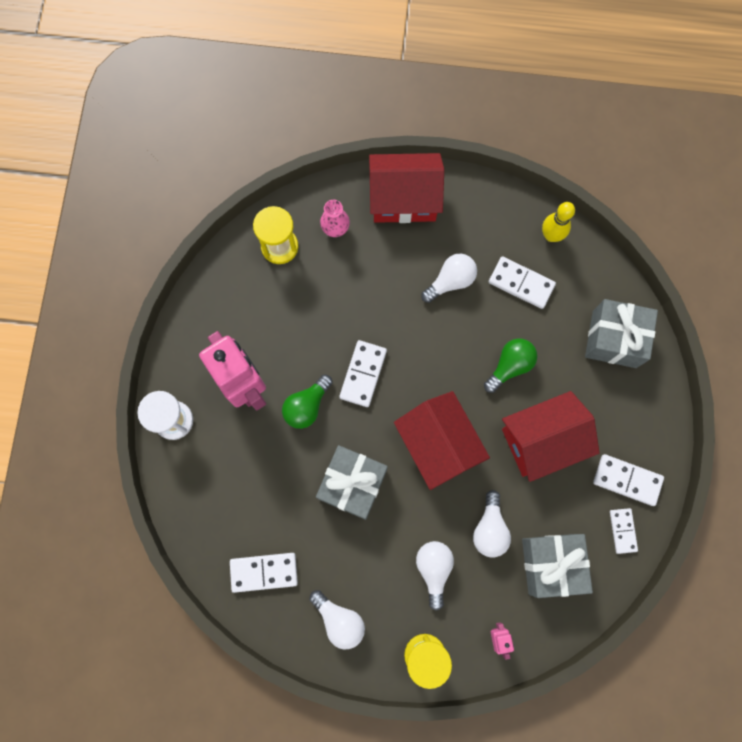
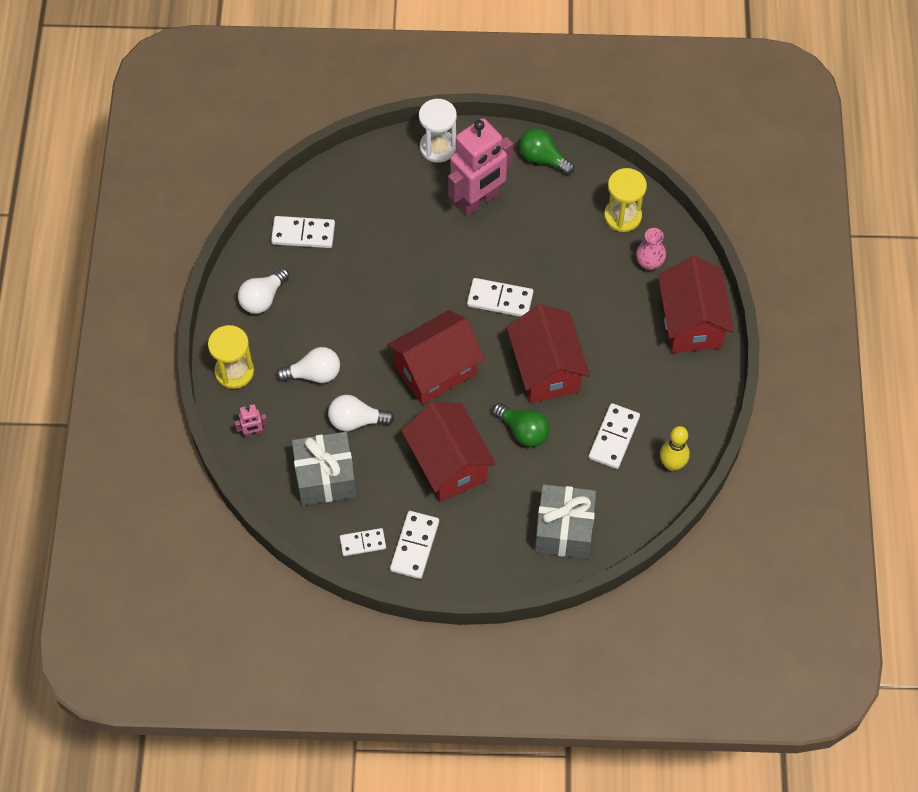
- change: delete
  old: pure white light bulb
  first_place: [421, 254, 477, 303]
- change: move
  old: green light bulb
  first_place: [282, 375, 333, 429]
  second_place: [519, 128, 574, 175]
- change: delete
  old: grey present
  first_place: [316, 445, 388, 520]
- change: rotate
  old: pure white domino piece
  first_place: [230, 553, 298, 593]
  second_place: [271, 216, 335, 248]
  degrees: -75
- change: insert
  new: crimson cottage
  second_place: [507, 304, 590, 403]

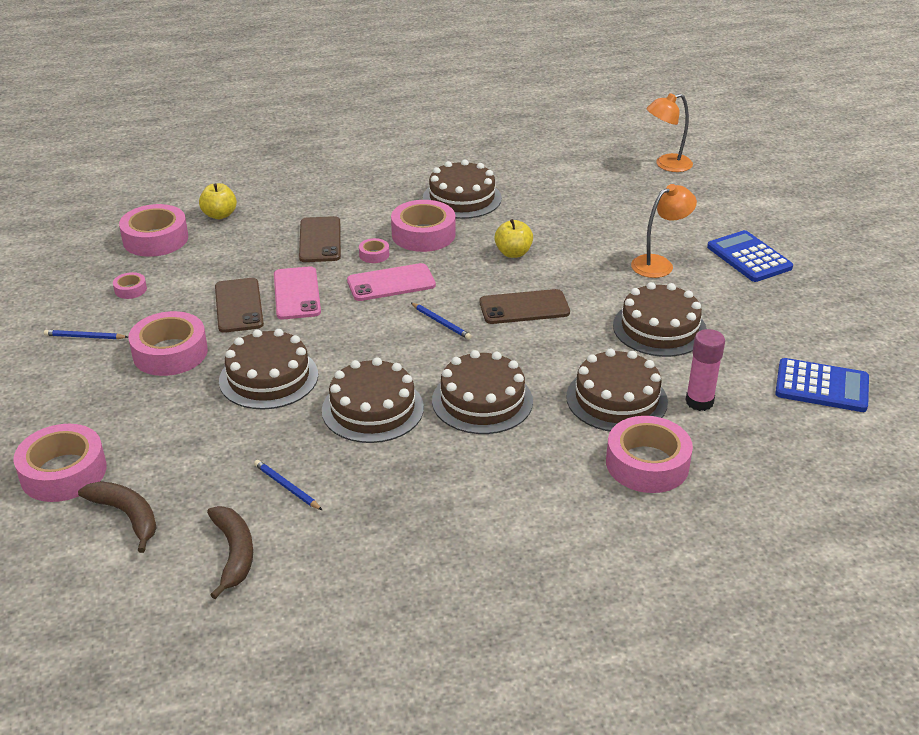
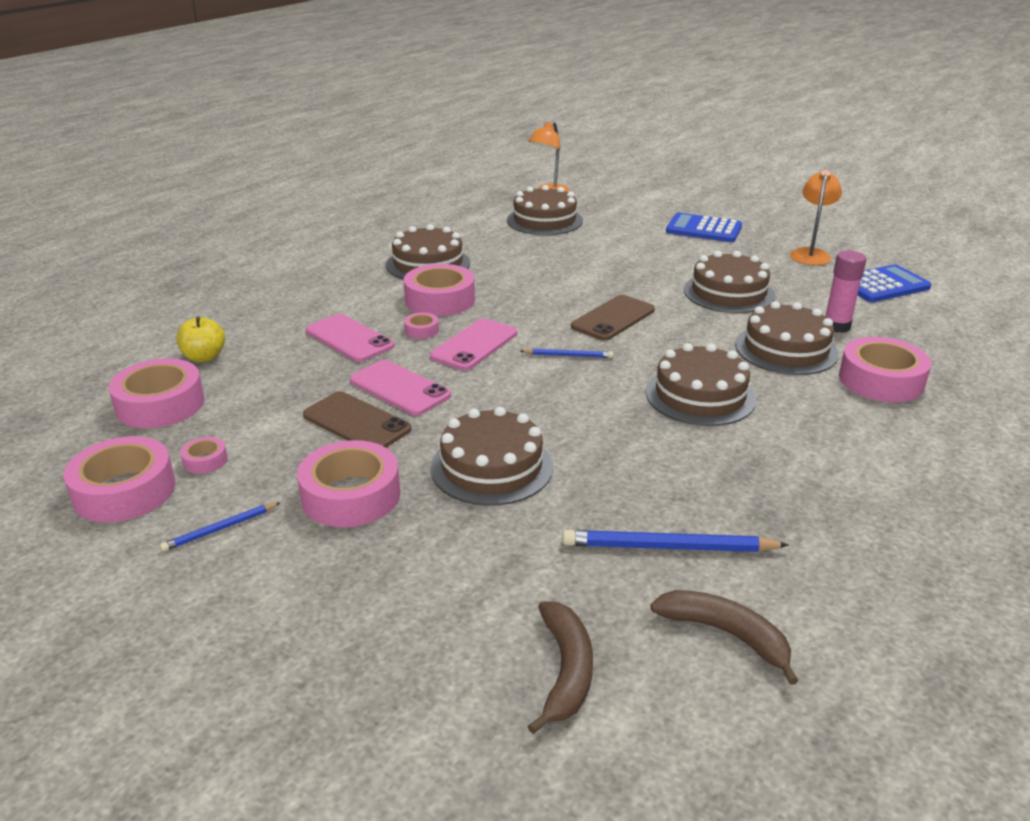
- change: move
  old: orange desk lamp
  first_place: [631, 184, 697, 278]
  second_place: [790, 170, 842, 265]
- change: recolor
  old: brown phone
  new: rose-pink phone
  first_place: [299, 216, 341, 262]
  second_place: [306, 314, 394, 362]
- change: delete
  old: yellow apple fruit
  first_place: [494, 219, 533, 258]
- change: move
  old: brown gateau
  first_place: [322, 357, 424, 443]
  second_place: [507, 185, 583, 235]
- change: move
  old: rose-pink tape
  first_place: [13, 424, 107, 502]
  second_place: [64, 436, 176, 522]
- change: resize
  old: blue lead pencil
  first_place: [254, 460, 322, 510]
  second_place: [563, 530, 789, 552]
  factor: 1.78
- change: rotate
  old: brown toy banana
  first_place: [78, 481, 157, 553]
  second_place: [527, 602, 593, 734]
  degrees: 90

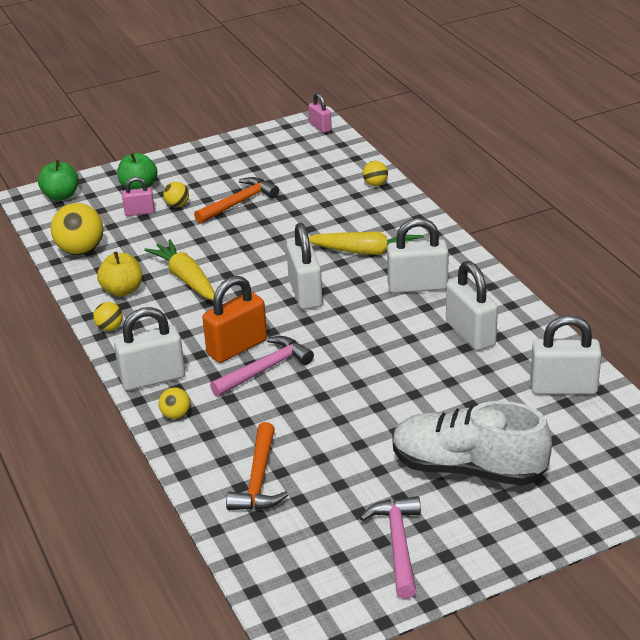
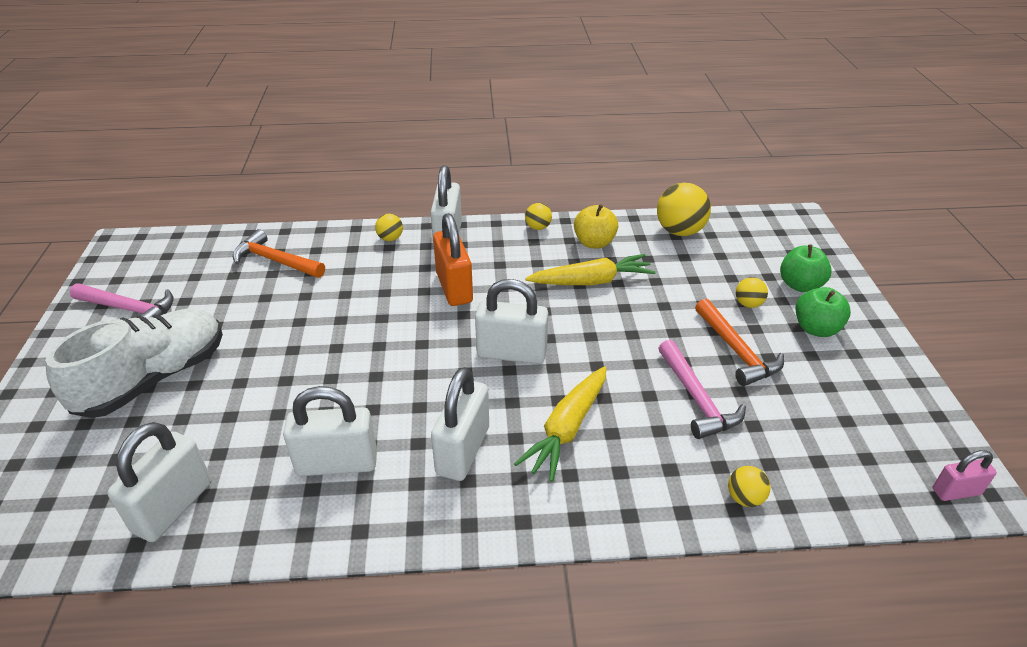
- change: move
  old: green apple fruit
  first_place: [38, 160, 78, 201]
  second_place: [796, 287, 851, 337]
- change: delete
  old: rose-pink padlock
  first_place: [122, 177, 155, 216]
- change: move
  old: rose-pink hammer
  first_place: [210, 336, 314, 397]
  second_place: [658, 340, 746, 439]

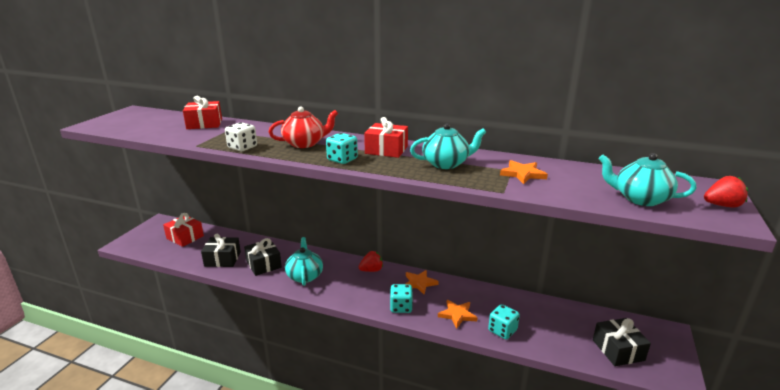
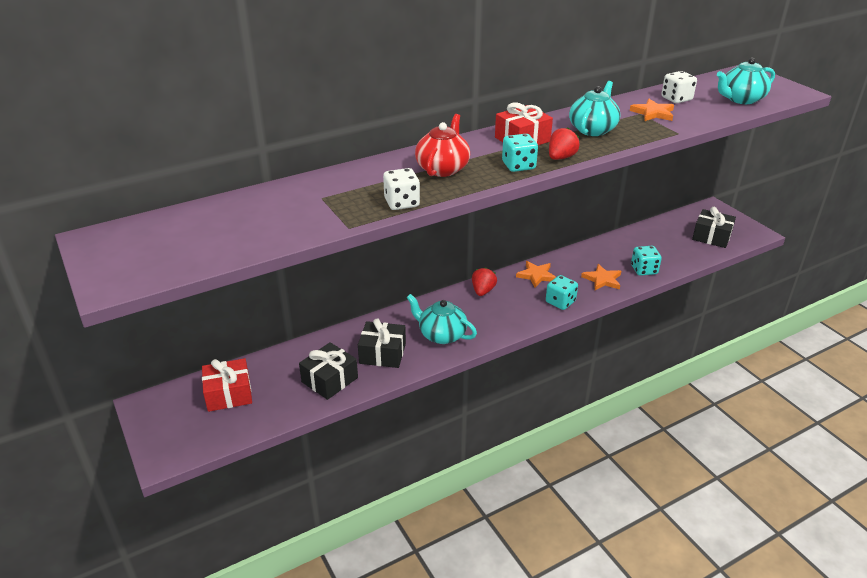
- change: delete
  old: crimson present
  first_place: [183, 96, 222, 129]
- change: move
  old: crimson berry
  first_place: [704, 176, 748, 207]
  second_place: [549, 127, 580, 160]
- change: insert
  new: pure white game die
  second_place: [661, 71, 697, 103]

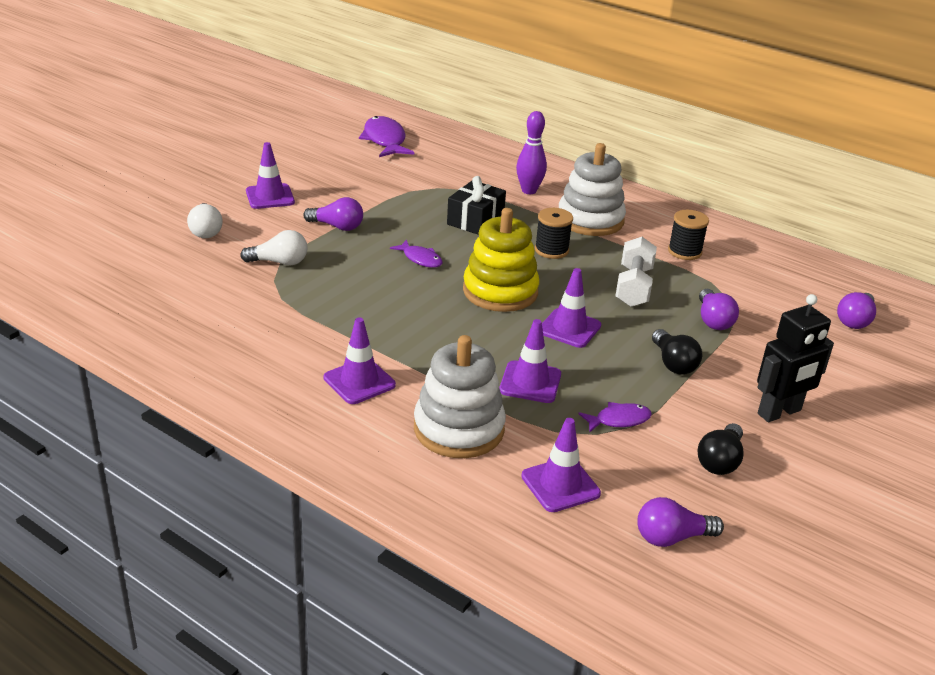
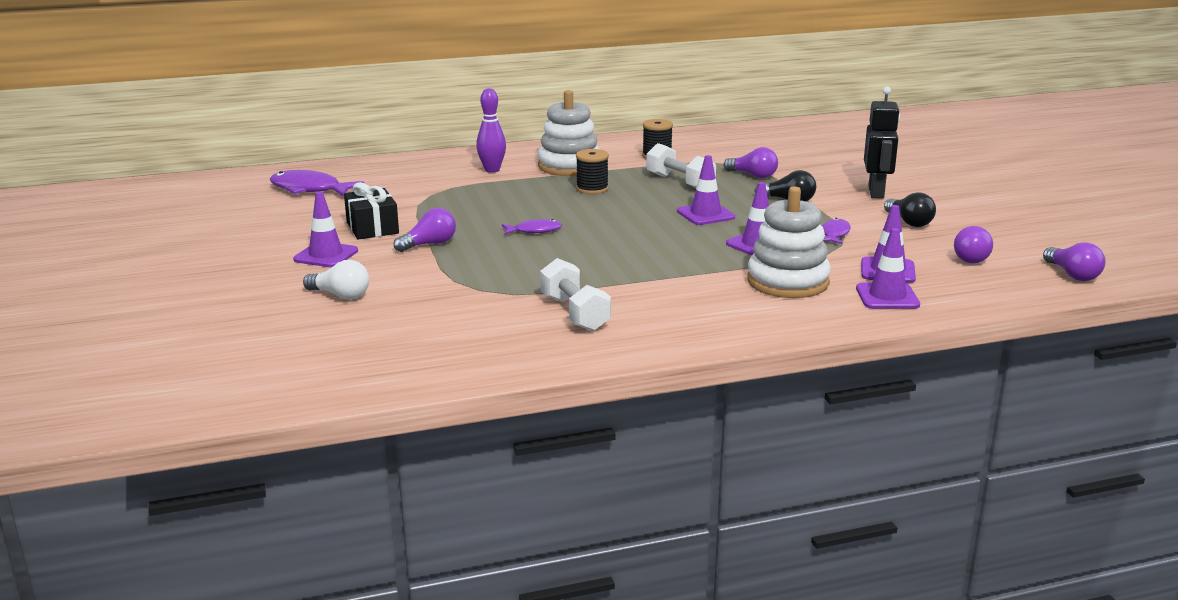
- change: move
  old: black present
  first_place: [447, 176, 506, 235]
  second_place: [344, 182, 399, 240]
- change: delete
  old: yellow stacking toy
  first_place: [463, 208, 540, 312]
- change: delete
  old: pure white light bulb
  first_place: [240, 230, 308, 265]
- change: move
  old: royal purple light bulb
  first_place: [837, 292, 876, 329]
  second_place: [1043, 242, 1106, 281]
- change: move
  old: royal purple road cone
  first_place: [324, 317, 396, 404]
  second_place: [856, 228, 920, 309]
- change: insert
  new: pure white hand weight
  second_place: [540, 258, 611, 331]

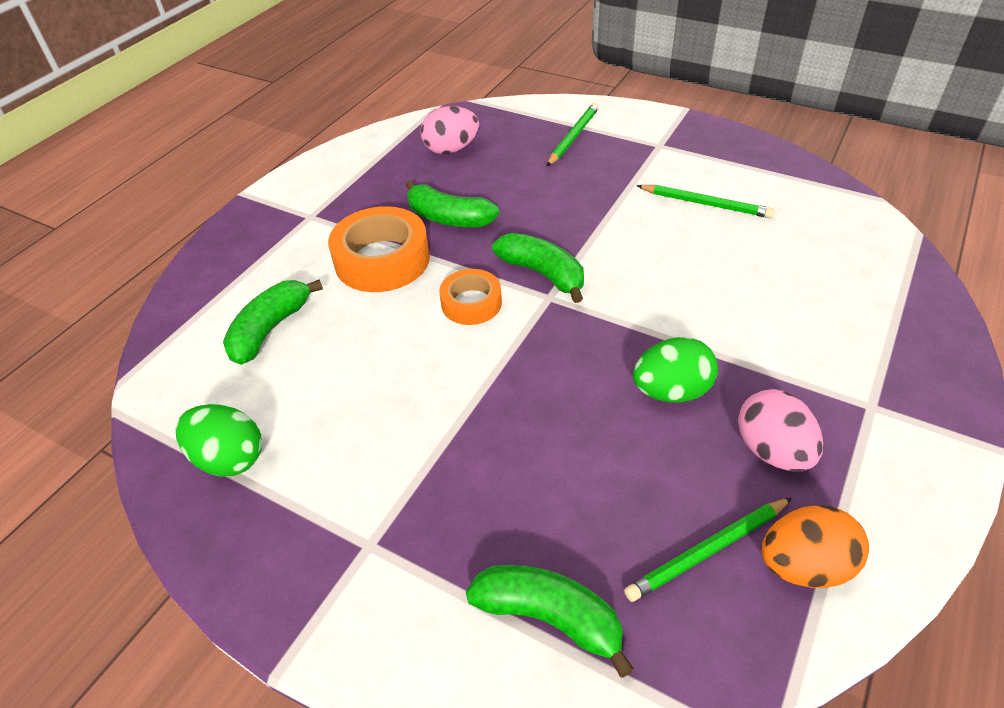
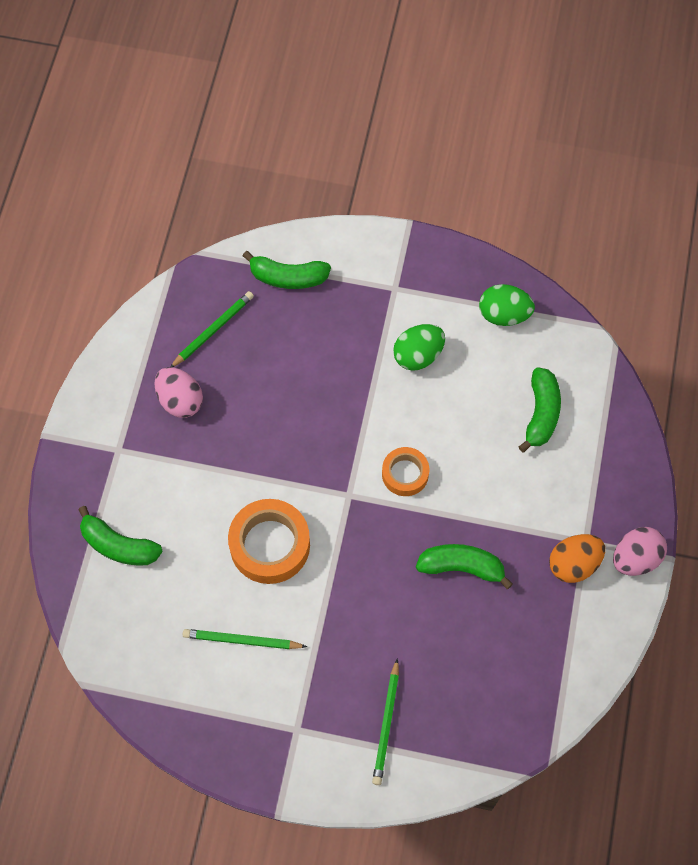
- change: move
  old: rose-pink egg shape
  first_place: [420, 106, 479, 154]
  second_place: [613, 527, 667, 576]
- change: move
  old: orange tape
  first_place: [328, 206, 430, 292]
  second_place: [228, 499, 310, 584]
- change: move
  old: green toy banana
  first_place: [492, 233, 584, 303]
  second_place: [78, 506, 163, 566]
- change: move
  old: green egg shape
  first_place: [633, 337, 718, 403]
  second_place: [393, 324, 445, 371]
- change: move
  old: orange egg shape
  first_place: [762, 505, 869, 588]
  second_place: [549, 534, 605, 583]

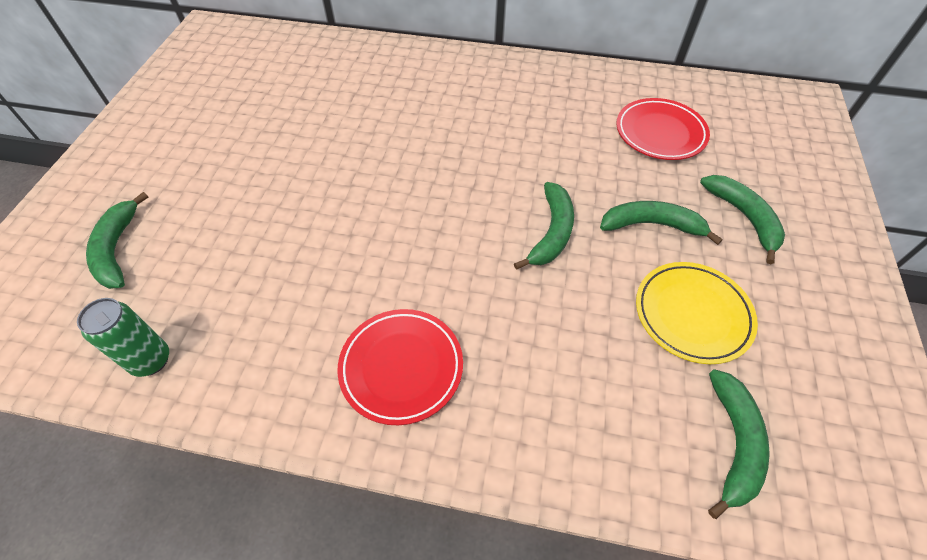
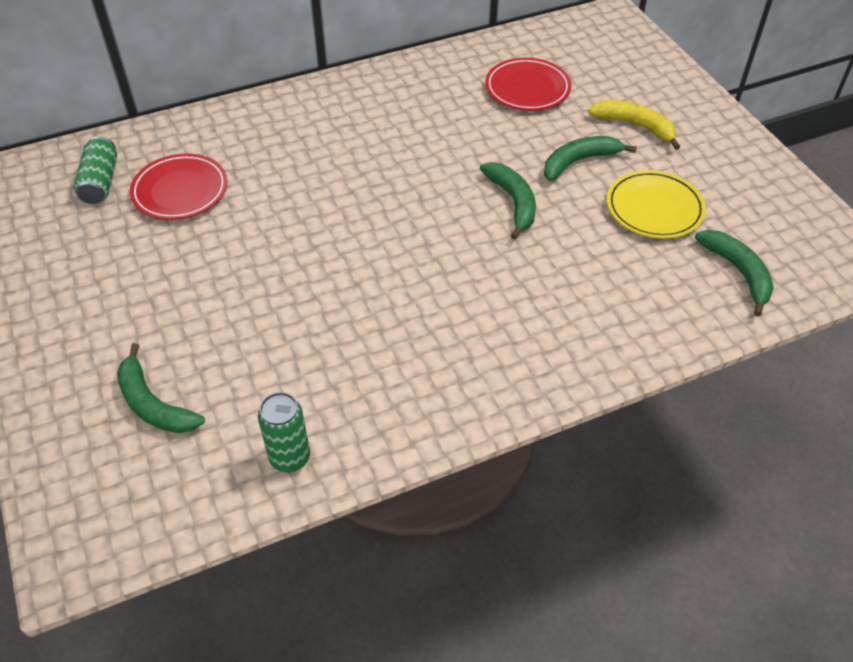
- change: recolor
  old: green toy banana
  new: yellow toy banana
  first_place: [700, 175, 785, 264]
  second_place: [588, 100, 680, 150]
- change: move
  old: crimson plate
  first_place: [337, 309, 463, 425]
  second_place: [130, 153, 227, 220]
- change: insert
  new: green tin
  second_place: [73, 136, 117, 204]

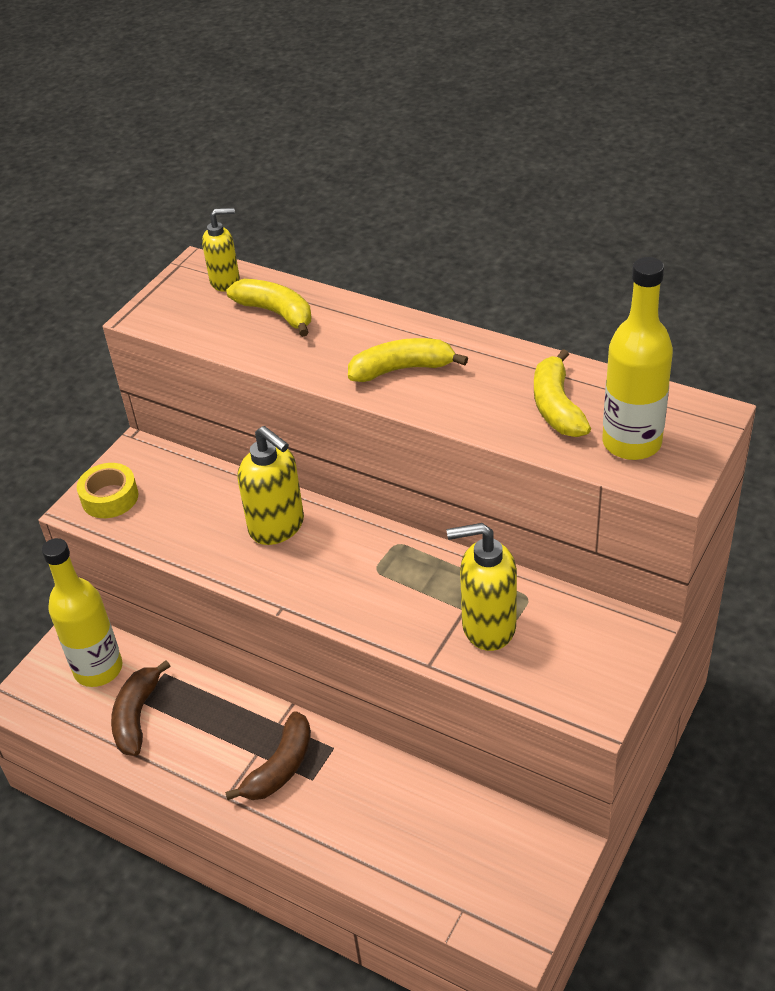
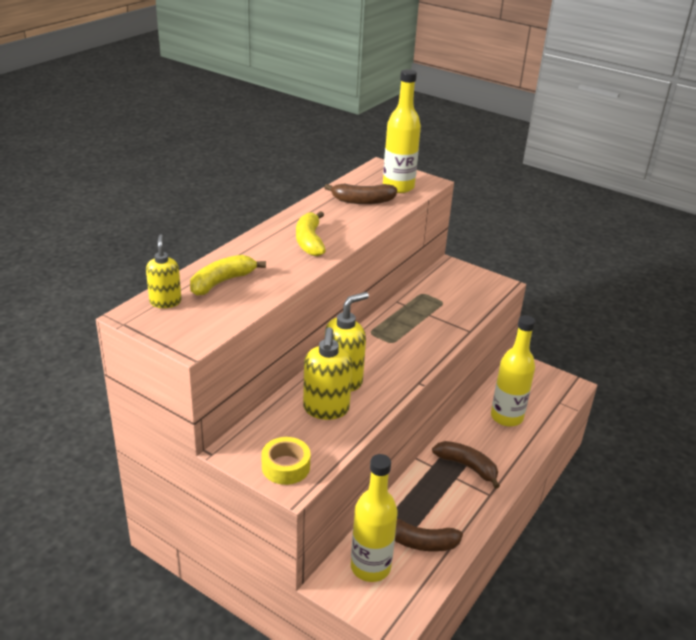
- change: recolor
  old: yellow toy banana
  new: brown toy banana
  first_place: [534, 349, 591, 437]
  second_place: [324, 184, 397, 204]
- change: move
  old: yellow pump bottle
  first_place: [447, 523, 517, 651]
  second_place: [303, 327, 352, 420]
- change: insert
  new: yellow flask
  second_place: [491, 315, 535, 427]

